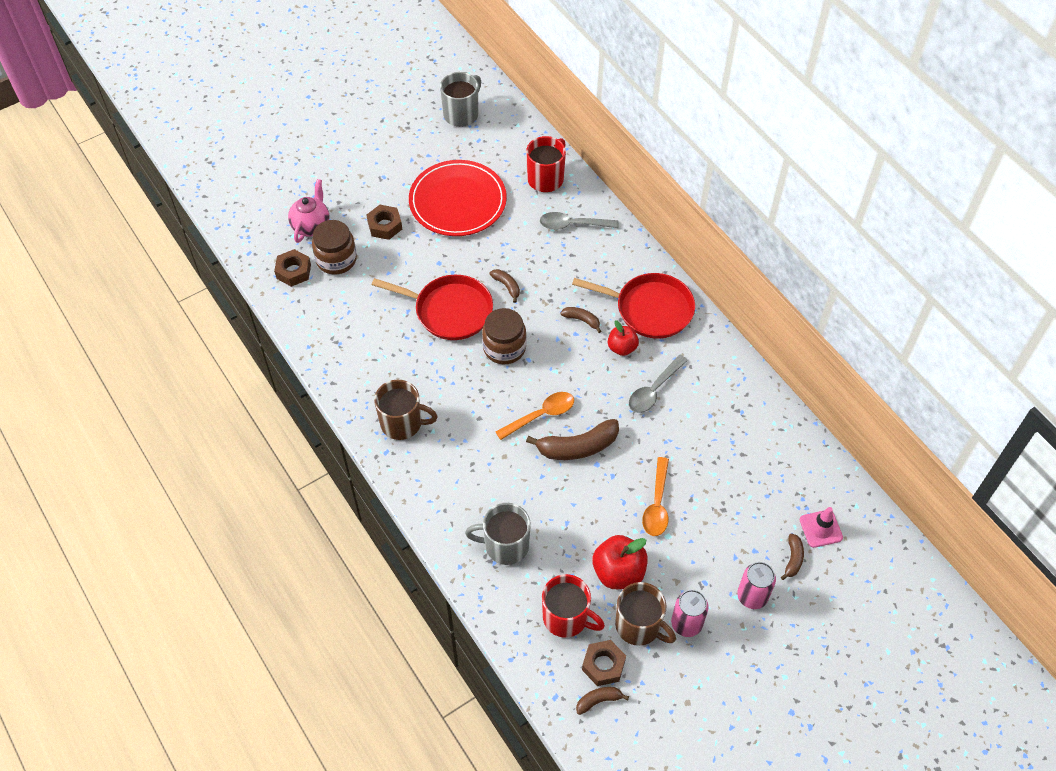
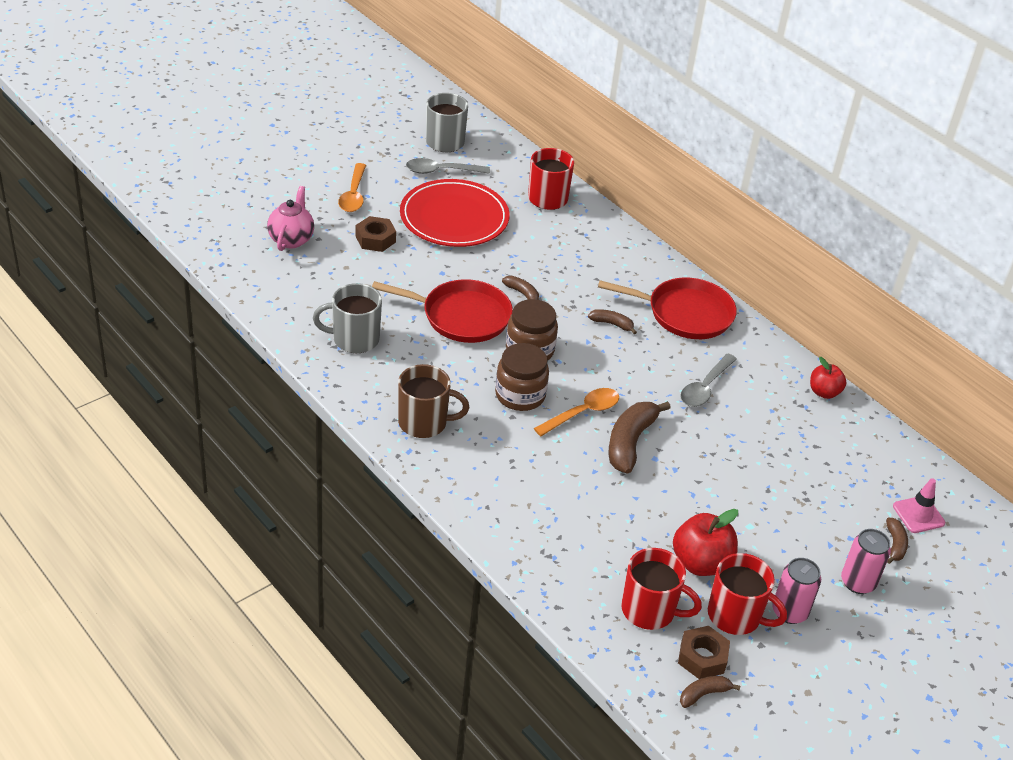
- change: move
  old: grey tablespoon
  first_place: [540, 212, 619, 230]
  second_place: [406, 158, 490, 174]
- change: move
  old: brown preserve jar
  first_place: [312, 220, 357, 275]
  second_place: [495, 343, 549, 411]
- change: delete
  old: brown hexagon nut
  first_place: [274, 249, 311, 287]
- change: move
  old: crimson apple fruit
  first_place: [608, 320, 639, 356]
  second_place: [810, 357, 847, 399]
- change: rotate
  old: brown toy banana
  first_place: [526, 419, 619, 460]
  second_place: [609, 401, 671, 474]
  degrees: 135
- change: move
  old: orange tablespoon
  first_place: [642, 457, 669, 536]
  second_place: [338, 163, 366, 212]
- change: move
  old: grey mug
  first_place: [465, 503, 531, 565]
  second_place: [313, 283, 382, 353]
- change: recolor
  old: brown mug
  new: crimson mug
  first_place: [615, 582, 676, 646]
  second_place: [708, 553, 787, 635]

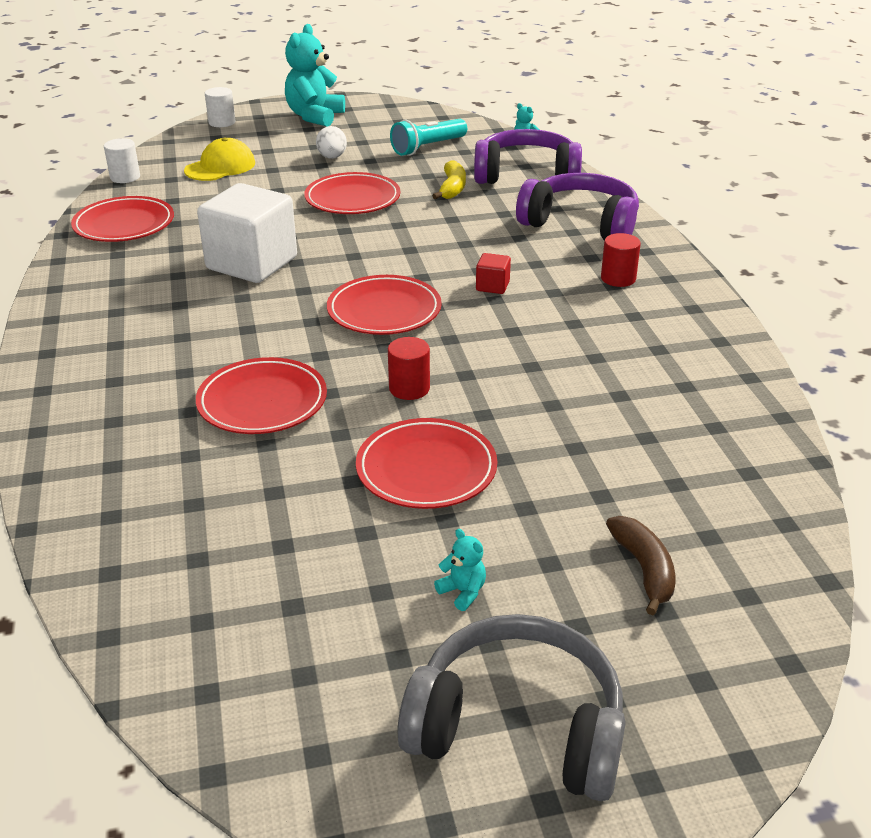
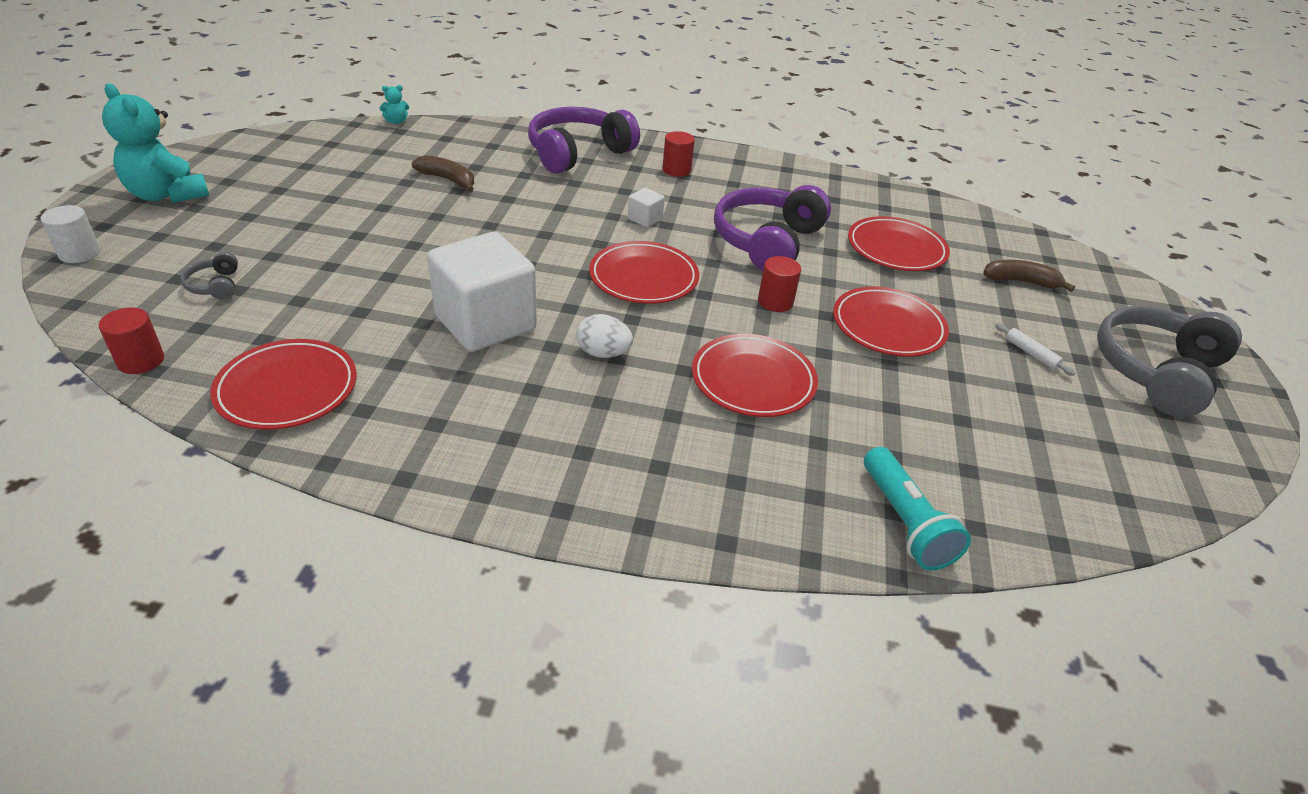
- change: move
  old: teal pocket torch
  first_place: [390, 119, 467, 156]
  second_place: [864, 447, 971, 571]
- change: move
  old: pure white egg shape
  first_place: [316, 126, 347, 159]
  second_place: [577, 314, 633, 358]
- change: move
  old: royal purple headphones
  first_place: [474, 129, 582, 184]
  second_place: [714, 185, 831, 271]
- change: replace
  old: yellow peaked cap
  new: grey headphones
  first_place: [184, 137, 255, 181]
  second_place: [180, 251, 238, 300]
- change: recolor
  old: pure white cylinder
  new: crimson cylinder
  first_place: [104, 138, 140, 183]
  second_place: [99, 308, 164, 374]
- change: recolor
  old: yellow toy banana
  new: brown toy banana
  first_place: [432, 160, 466, 199]
  second_place: [412, 155, 474, 192]
- change: move
  old: crimson plate
  first_place: [304, 172, 400, 214]
  second_place: [848, 216, 950, 271]
- change: recolor
  old: crimson block
  new: pure white block
  first_place: [476, 253, 511, 294]
  second_place: [628, 188, 665, 227]
- change: replace
  old: teal stuffed bear
  new: pure white pastry roller
  first_place: [434, 529, 486, 611]
  second_place: [995, 323, 1075, 376]

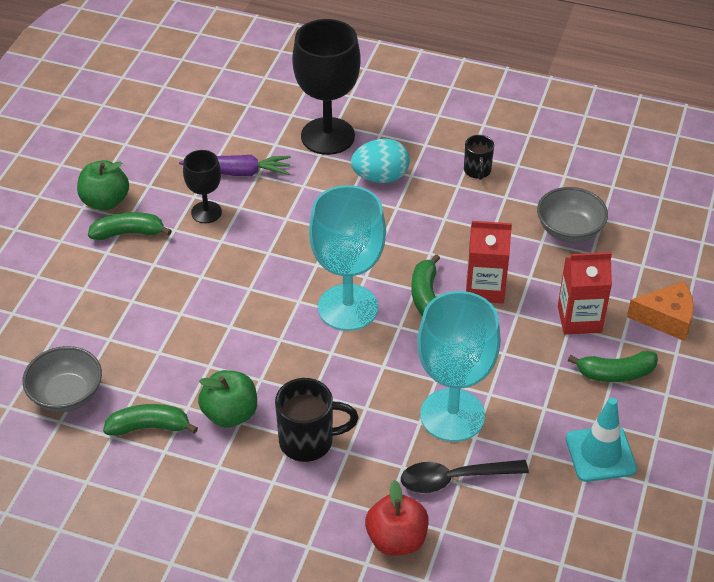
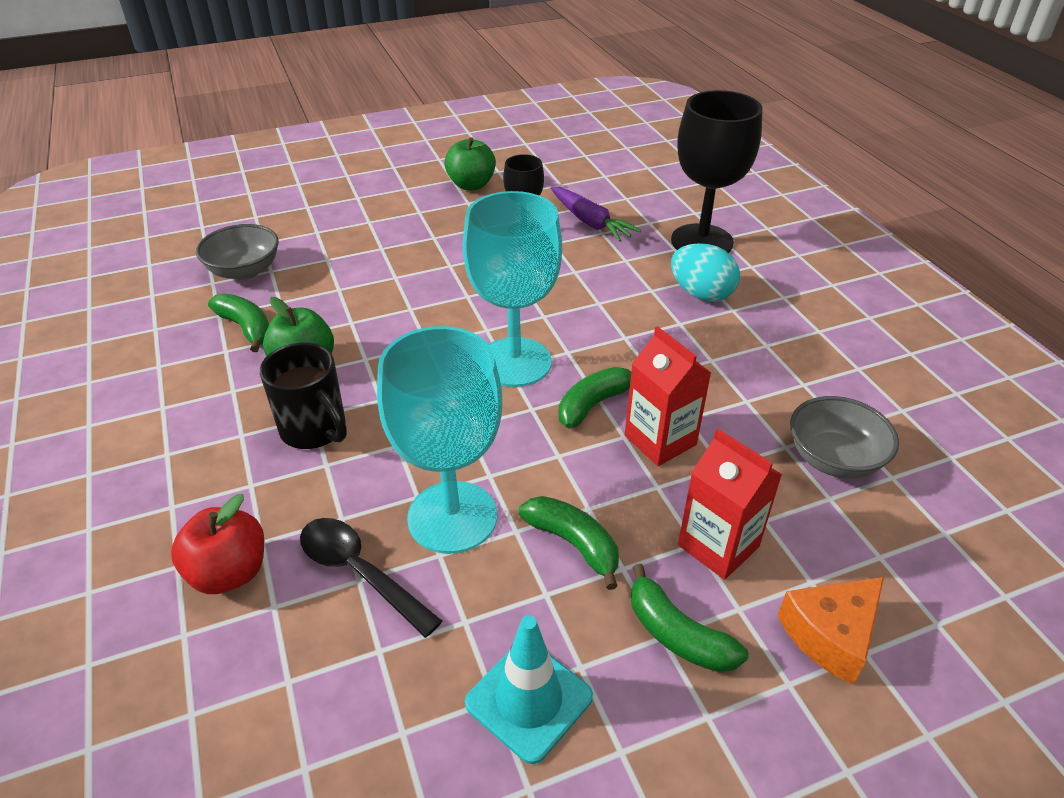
- change: delete
  old: black mug
  first_place: [464, 135, 494, 180]
- change: move
  old: green toy banana
  first_place: [88, 212, 172, 240]
  second_place: [519, 496, 619, 590]
- change: rotate
  old: orange piece of cheese
  first_place: [627, 281, 694, 341]
  second_place: [777, 577, 884, 685]
  degrees: 90

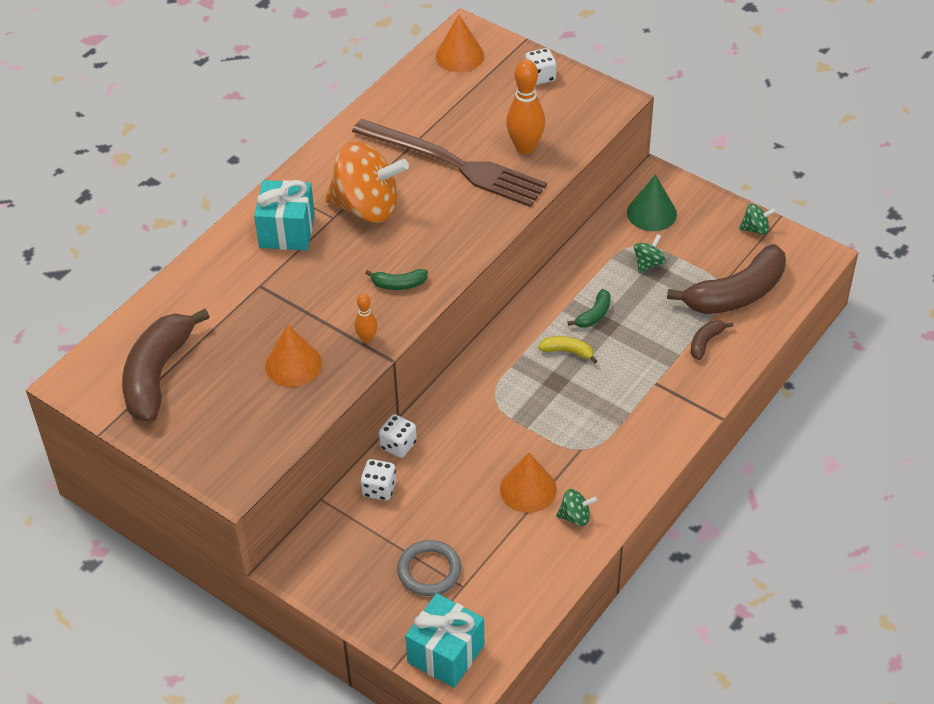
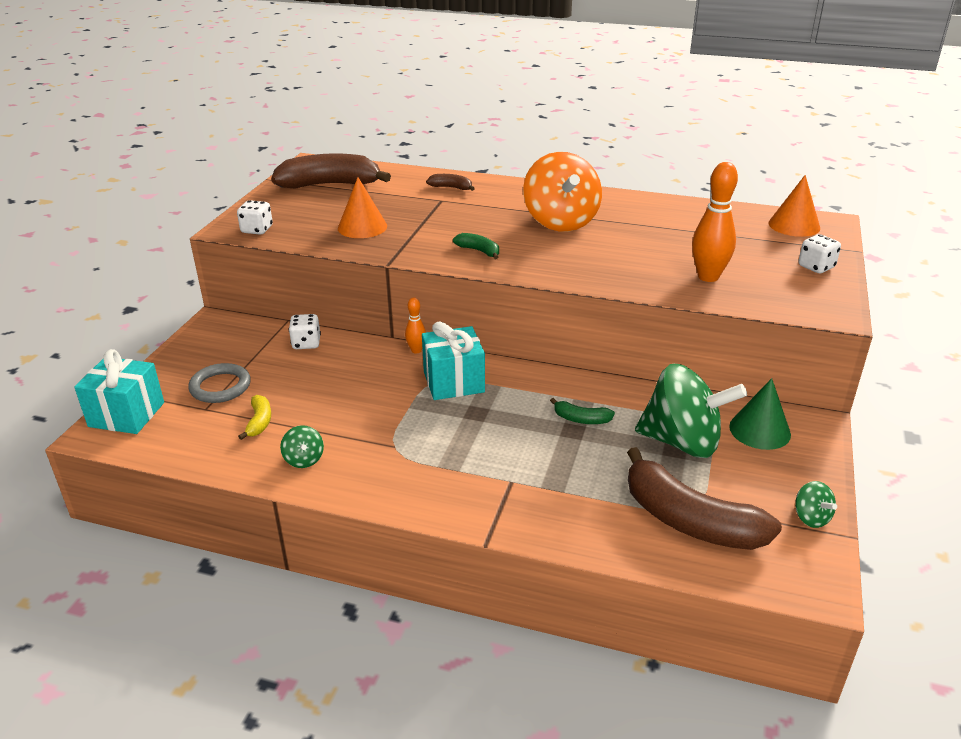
- change: delete
  old: brown table fork
  first_place: [352, 119, 547, 207]
- change: move
  old: teal present
  first_place: [254, 180, 315, 250]
  second_place: [422, 321, 485, 400]
- change: resize
  old: green toy top
  first_place: [634, 234, 665, 273]
  second_place: [635, 364, 747, 458]
  factor: 2.36
- change: rotate
  old: green toy banana
  first_place: [365, 269, 428, 290]
  second_place: [453, 233, 499, 259]
  degrees: 150
- change: move
  old: orange skittle
  first_place: [355, 293, 377, 343]
  second_place: [405, 297, 426, 354]
- change: move
  old: brown toy banana
  first_place: [691, 320, 733, 360]
  second_place: [426, 174, 475, 191]
- change: move
  old: yellow toy banana
  first_place: [538, 336, 597, 364]
  second_place: [238, 395, 271, 440]
- change: move
  old: pure white game die
  first_place: [379, 414, 417, 458]
  second_place: [237, 200, 273, 235]
- change: delete
  old: orange cone
  first_place: [500, 453, 557, 513]

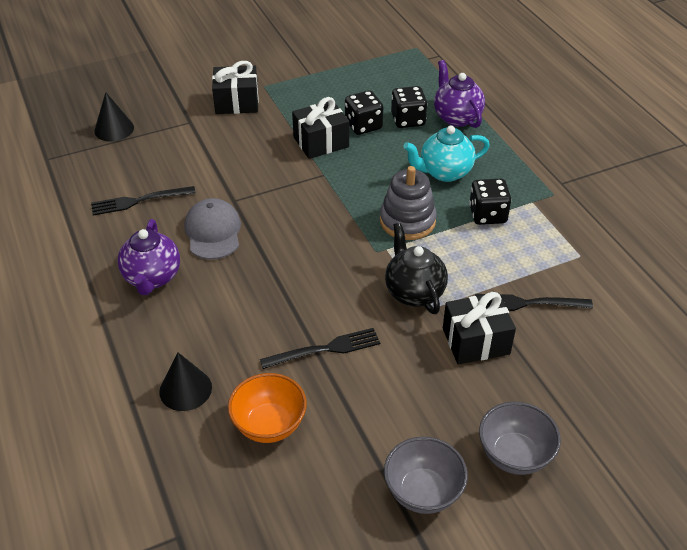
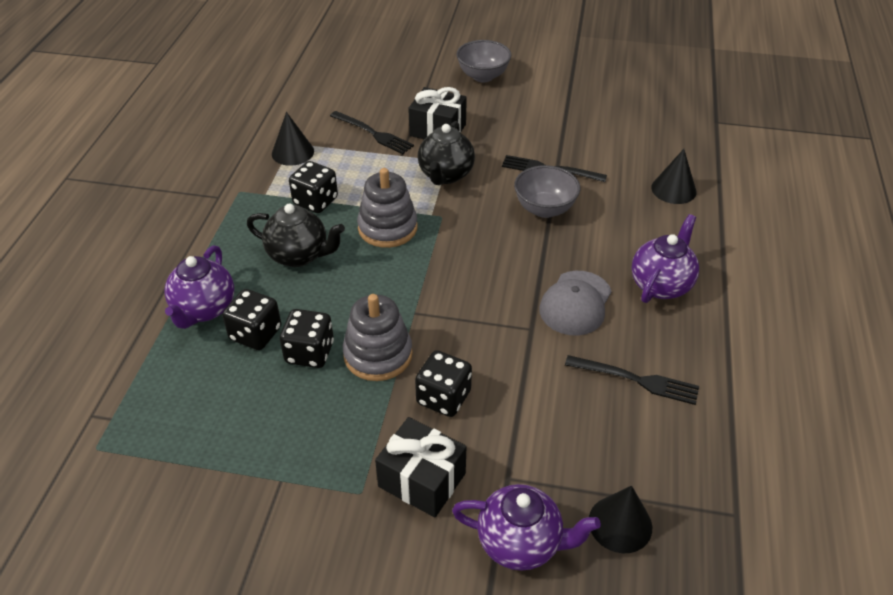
- change: replace
  old: black present
  new: grey stacking toy
  first_place: [292, 97, 349, 159]
  second_place: [343, 294, 413, 381]
- change: recolor
  old: teal china teapot
  new: black china teapot
  first_place: [403, 126, 490, 182]
  second_place: [247, 204, 345, 267]
- change: delete
  old: orange bowl
  first_place: [228, 373, 307, 443]
- change: move
  old: grey bowl
  first_place: [384, 437, 468, 514]
  second_place: [514, 165, 580, 218]
- change: insert
  new: black cone
  second_place: [272, 112, 314, 166]
- change: insert
  new: black game die
  second_place: [415, 350, 472, 417]
- change: insert
  new: royal purple china teapot
  second_place: [452, 484, 601, 571]

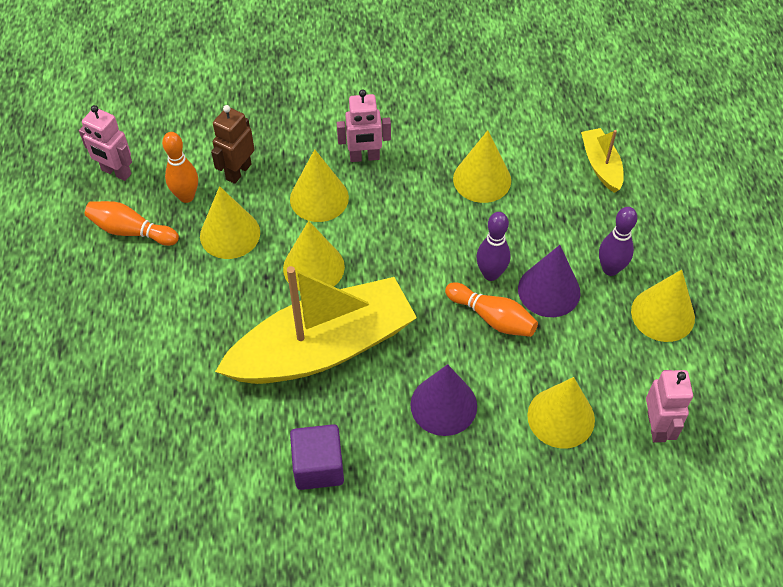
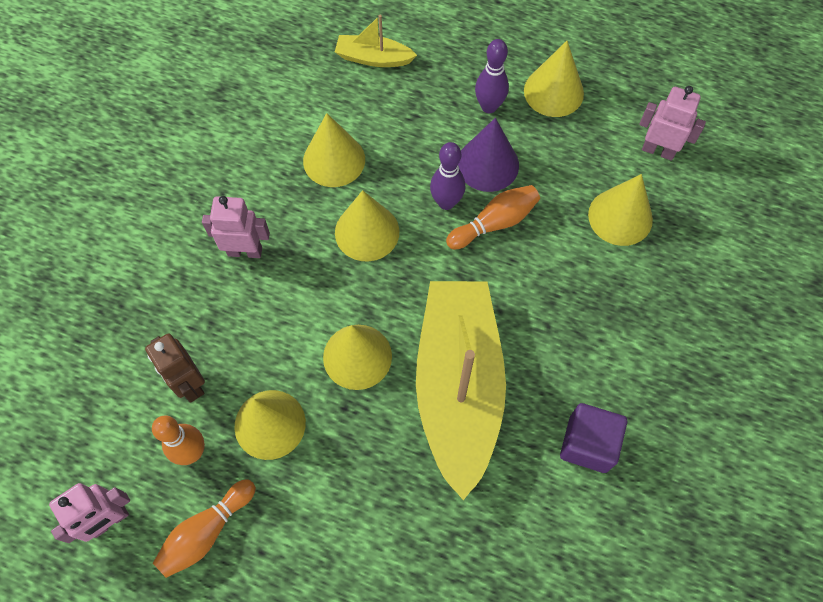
- change: rotate
  old: rose-pink robot
  first_place: [337, 90, 391, 162]
  second_place: [202, 196, 270, 258]
  degrees: -105
- change: move
  old: yellow cone
  first_place: [290, 149, 349, 222]
  second_place: [335, 190, 399, 261]
- change: delete
  old: royal purple cone
  first_place: [410, 364, 477, 436]

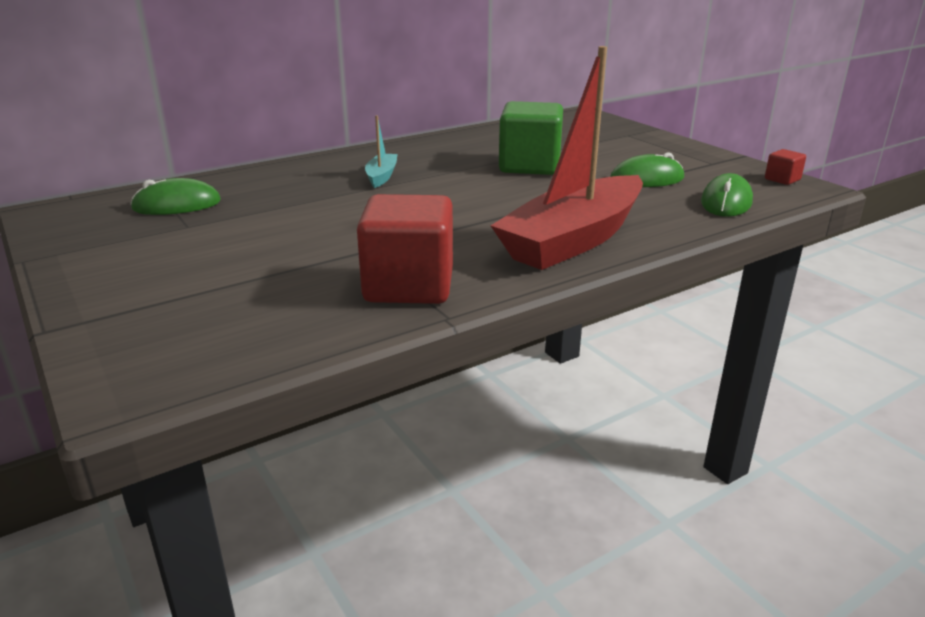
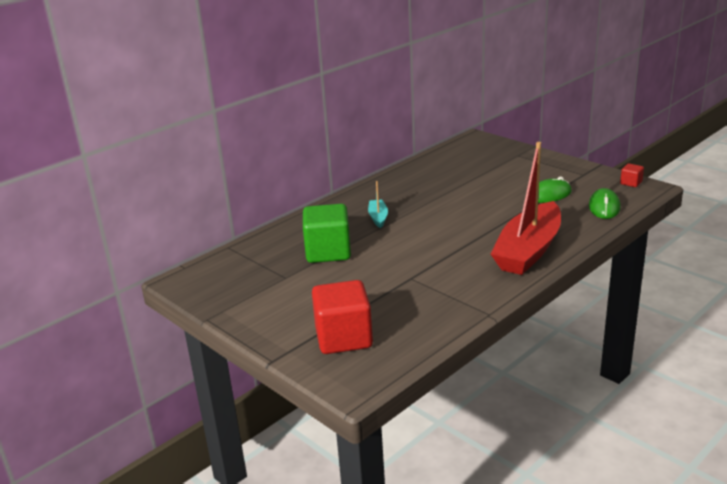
- change: move
  old: green block
  first_place: [499, 101, 563, 175]
  second_place: [303, 204, 351, 263]
- change: delete
  old: green computer mouse
  first_place: [130, 178, 221, 215]
- change: move
  old: crimson block
  first_place: [357, 194, 453, 304]
  second_place: [312, 280, 373, 354]

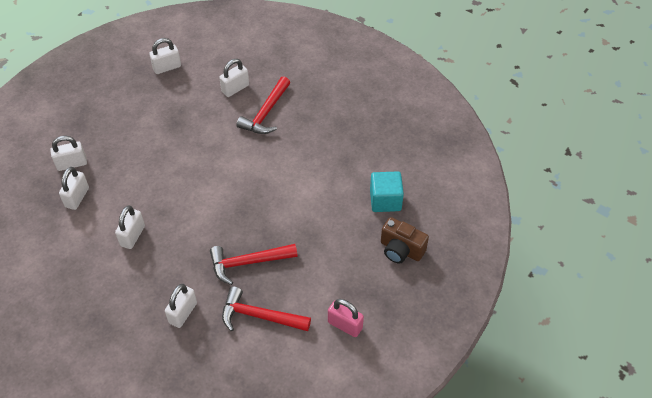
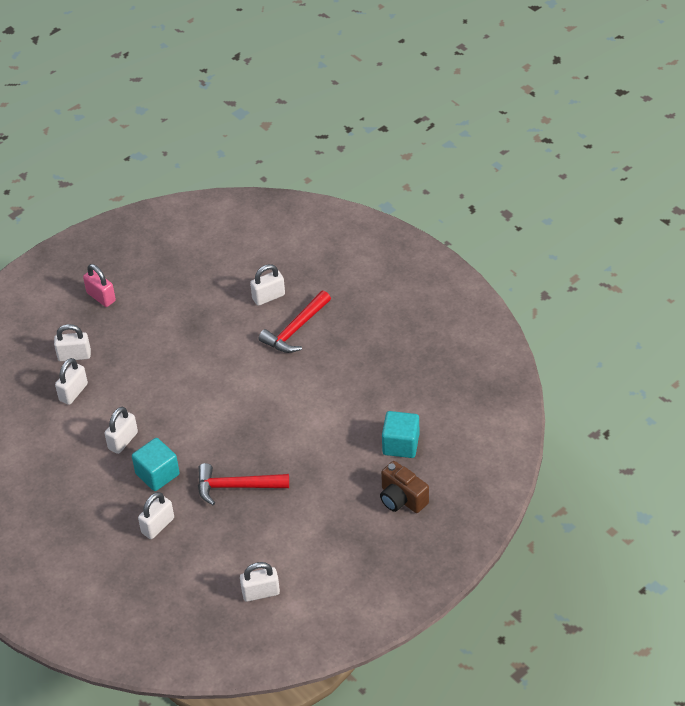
- change: move
  old: pure white padlock
  first_place: [149, 38, 181, 74]
  second_place: [240, 562, 280, 602]
- change: delete
  old: crimson hammer
  first_place: [222, 286, 311, 331]
- change: move
  old: rose-pink padlock
  first_place: [328, 299, 364, 337]
  second_place: [83, 264, 116, 307]
- change: insert
  new: teal block
  second_place: [132, 438, 180, 491]

